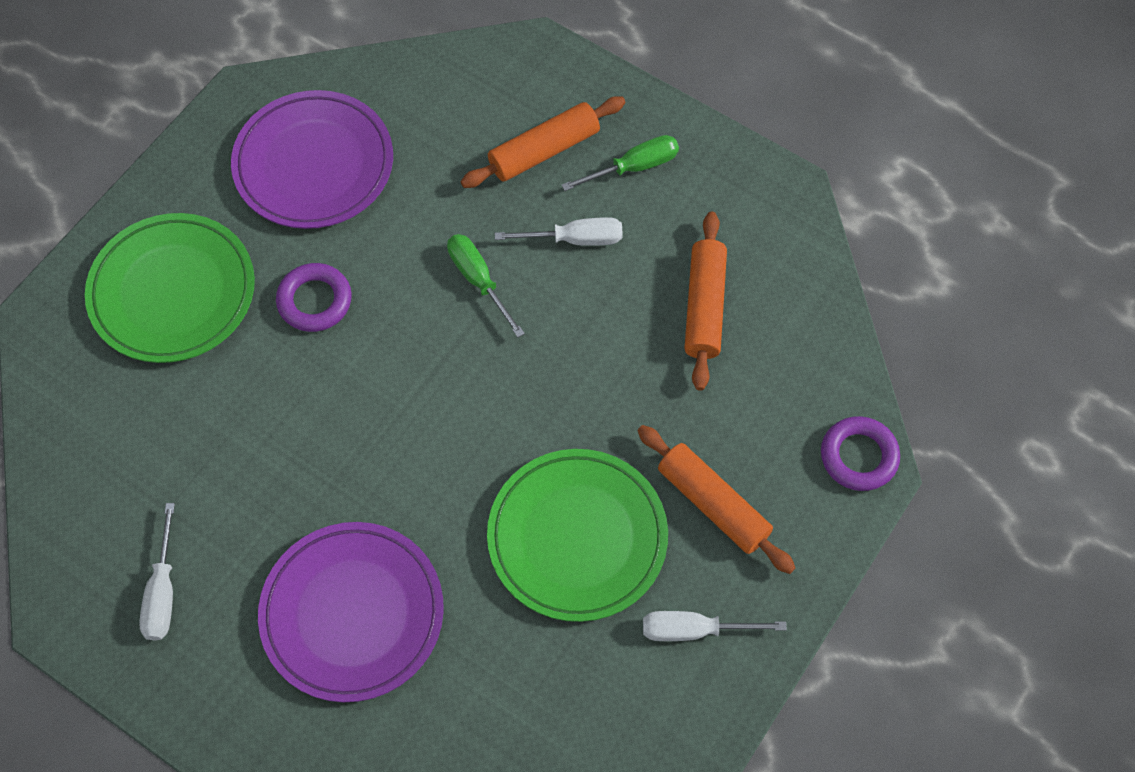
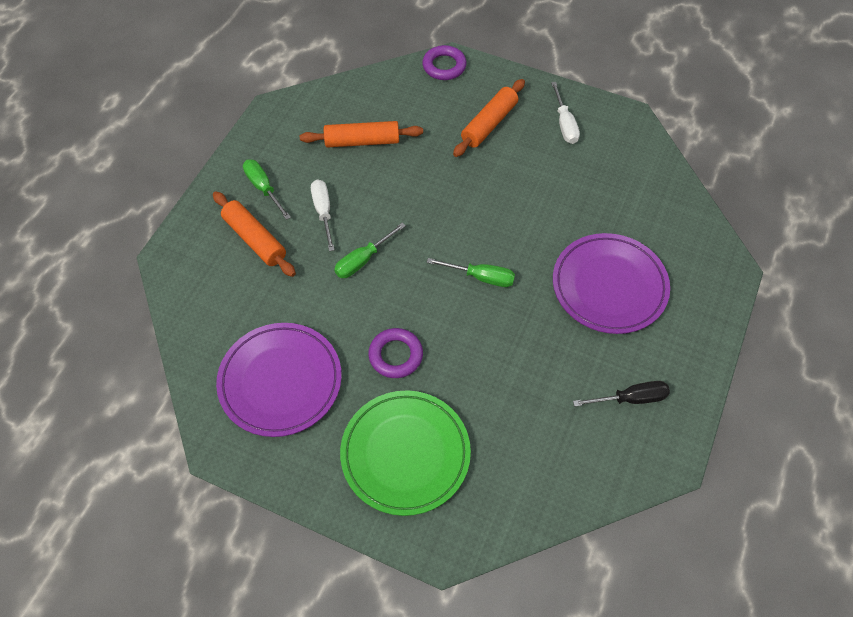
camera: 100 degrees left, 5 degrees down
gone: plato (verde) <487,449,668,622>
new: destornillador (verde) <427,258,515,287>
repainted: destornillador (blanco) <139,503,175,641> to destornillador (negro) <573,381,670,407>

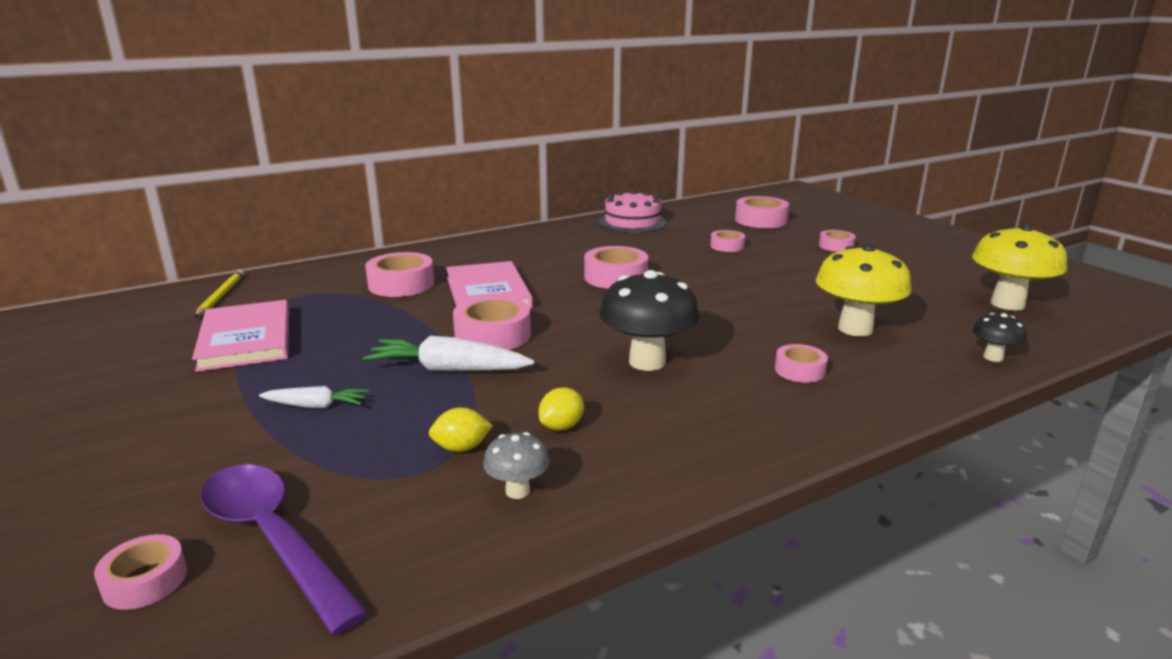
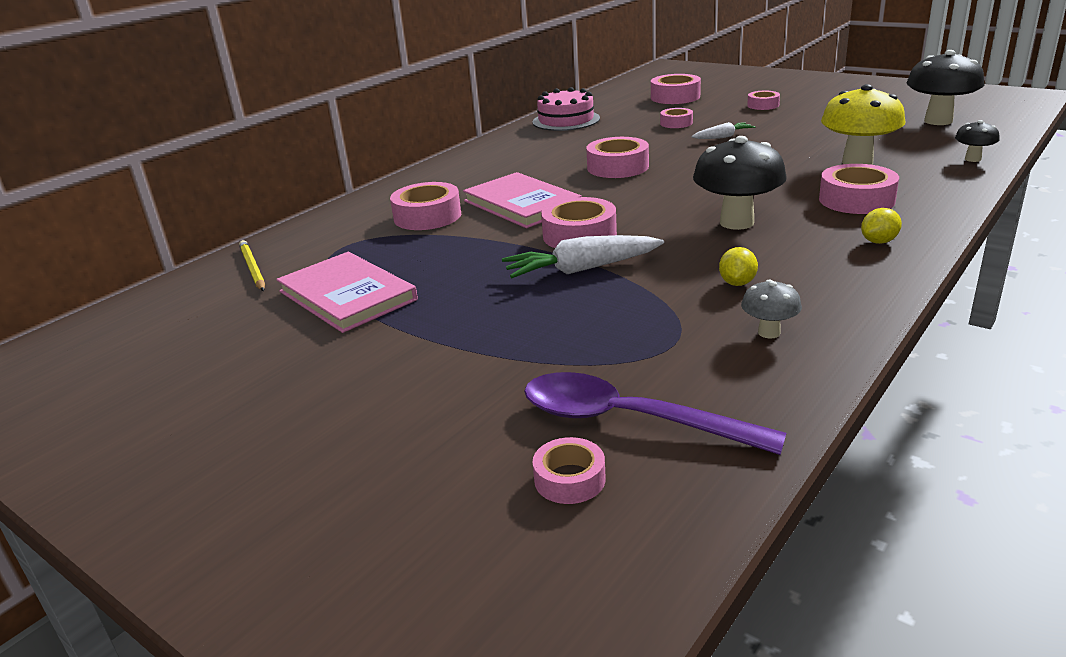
camera: 20 degrees left, 5 degrees up
shifted: zanahoria (blanco) <259,386,368,408> to <691,122,755,139>; limón (amarillo) <429,407,493,452> to <861,208,902,244>
repainted: seta (amarillo) <972,224,1067,311> to seta (negro) <906,50,984,125>
scaled: cinta adhesiva (rosa) <775,344,828,383> = <819,164,899,214> x1.69

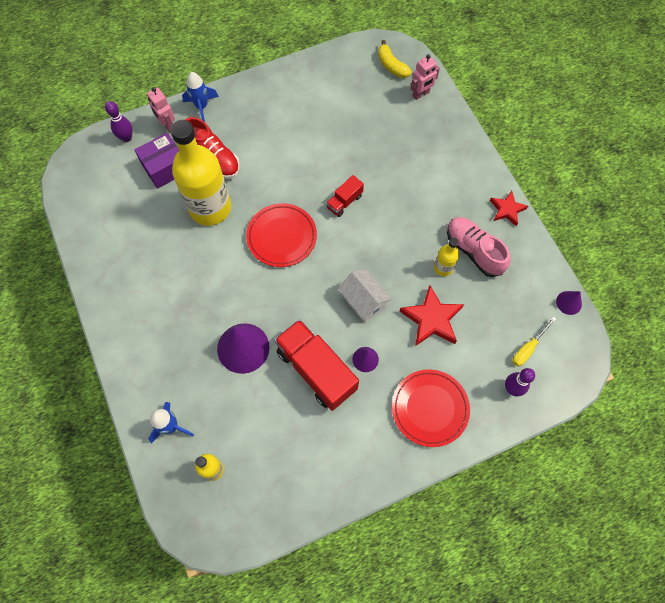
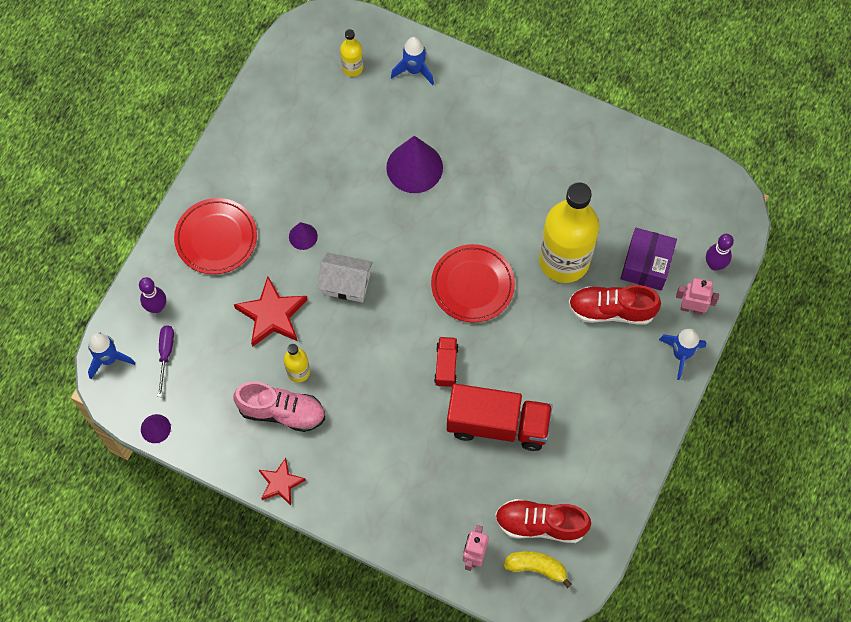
camera: 140 degrees right, 0 degrees up
new: cohete (azul) <88,332,135,379>; zapato (rojo) <495,499,591,543>
shifted: camión (rojo) <274,319,359,411> to <447,384,552,451>
repainted: destornillador (amarillo) <512,317,556,366> to destornillador (morado) <157,325,174,397>

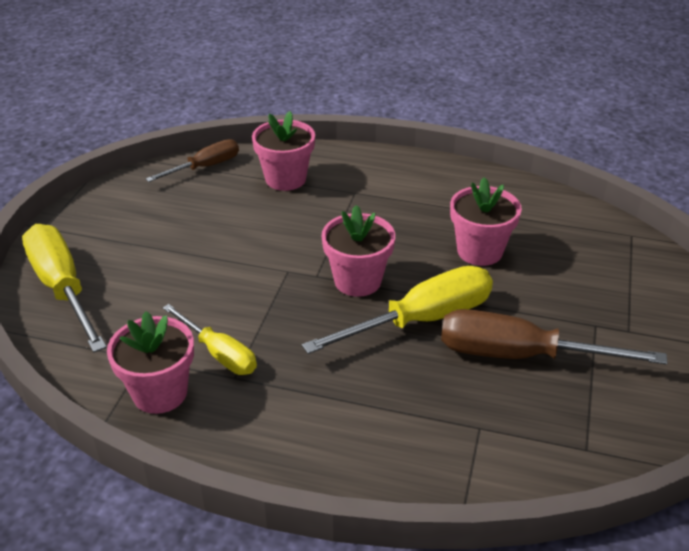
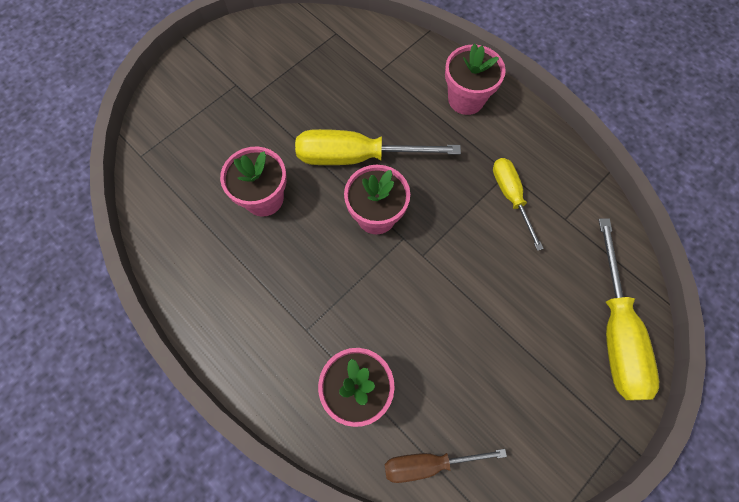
camera: 150 degrees left, 30 degrees up
gone: destornillador (marrón) <441,309,668,365>
shifted: maceta (rosa) <107,311,194,414> to <445,43,506,115>

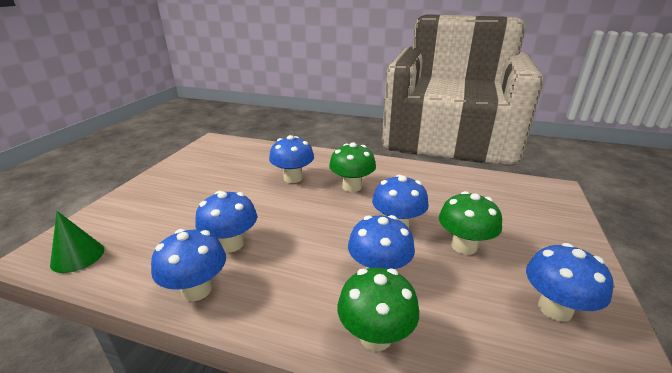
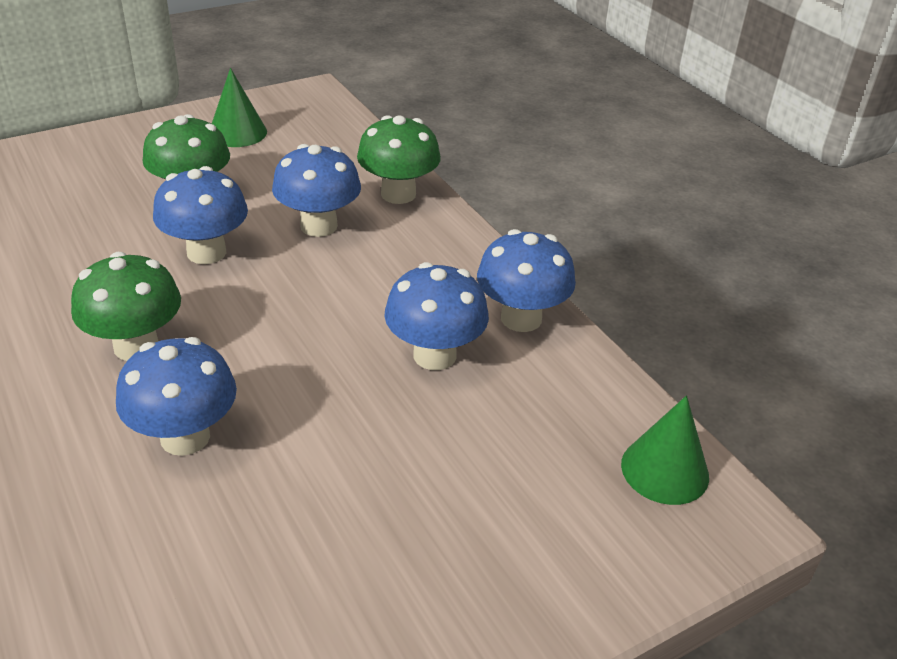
camera: 140 degrees left, 10 degrees up
swapped: seta (azul) <526,243,614,322> to cono (verde) <212,68,267,147>

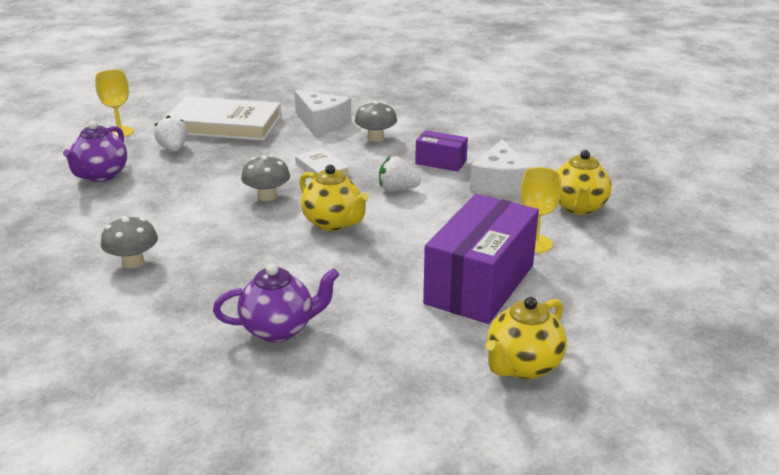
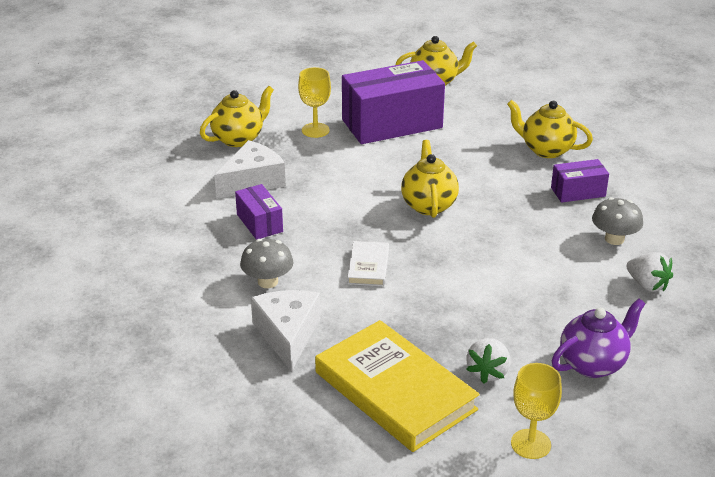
camera: 140 degrees left, 5 degrees up
gone: seta (gris) <241,155,290,201>
new: caja (morado) <551,159,609,203>
shifted: fresa (blanco) <379,156,421,192> to <626,252,673,292>
repainted: libro (blanco) <163,96,281,141> to libro (amarillo) <315,320,480,452>; tetera (morado) <213,264,339,342> to tetera (amarillo) <507,100,593,158>

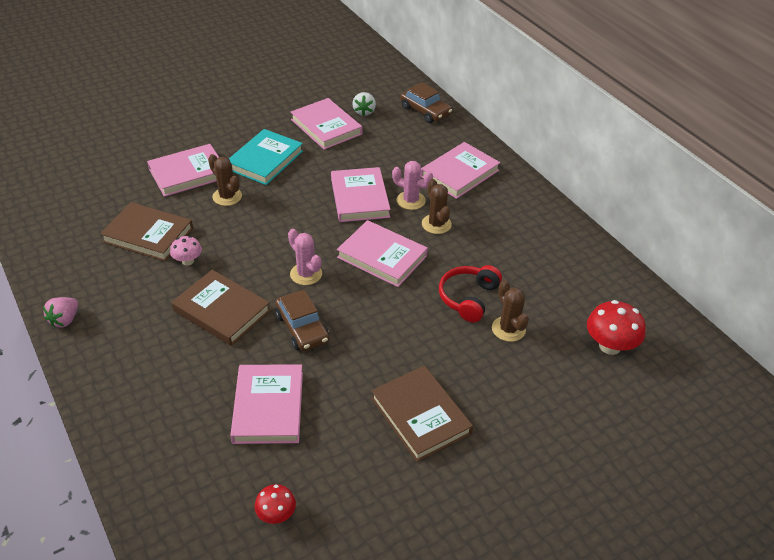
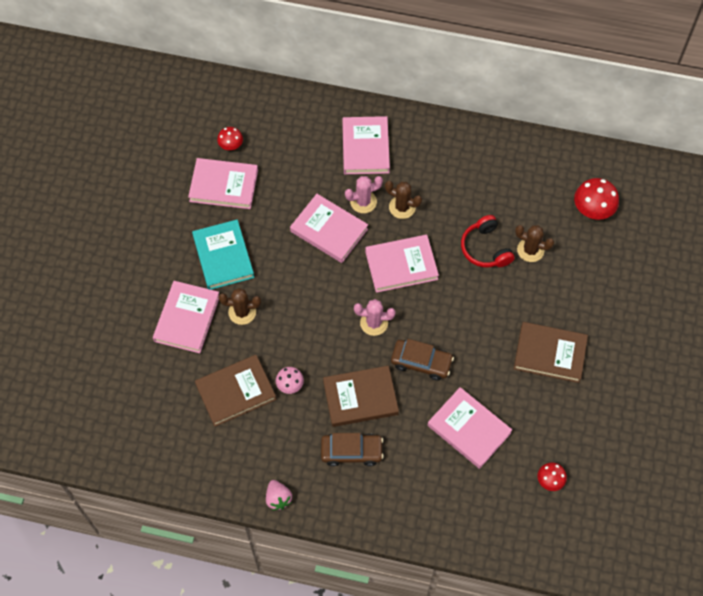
camera: 45 degrees left, 20 degrees up
shifted: coche (marrón) <400,82,452,123> to <321,433,384,466>
swapped: fresa (blanco) <352,92,376,116> to seta (rojo) <217,127,243,150>

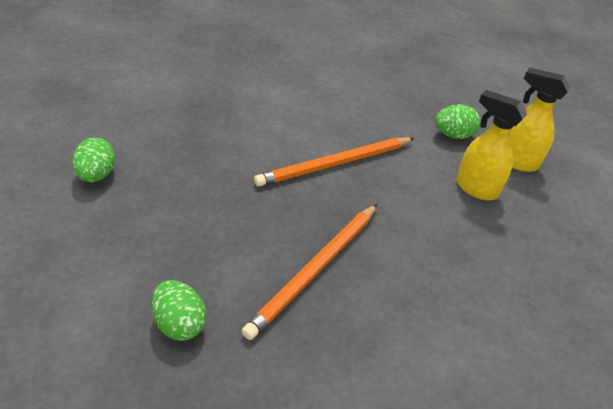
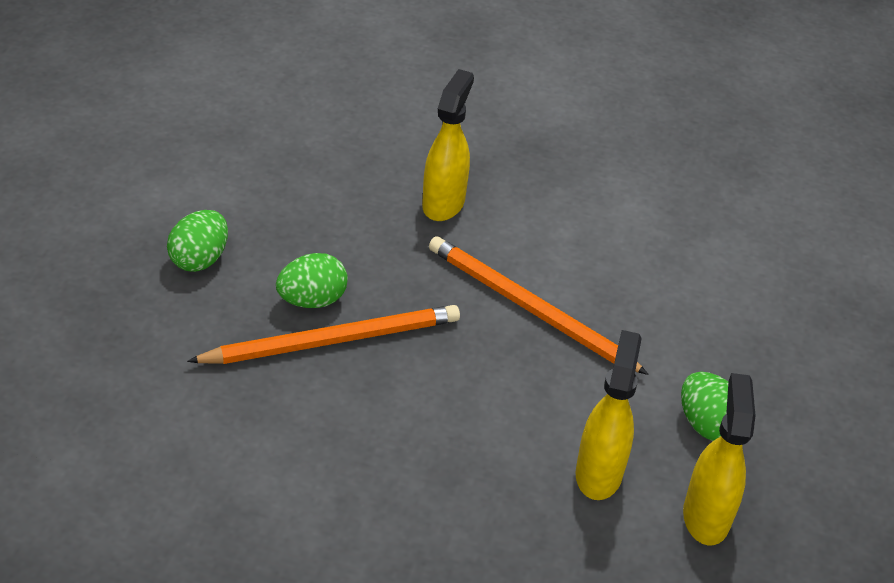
camera: 65 degrees right, 0 degrees up
new: pulverizador (amarillo) <422,69,474,221>
shifted: huevo (verde) <72,138,115,182> to <276,253,348,308>
rotated: lápiz (naranja) <242,204,377,340> = <187,305,460,364> 150 degrees clockwise

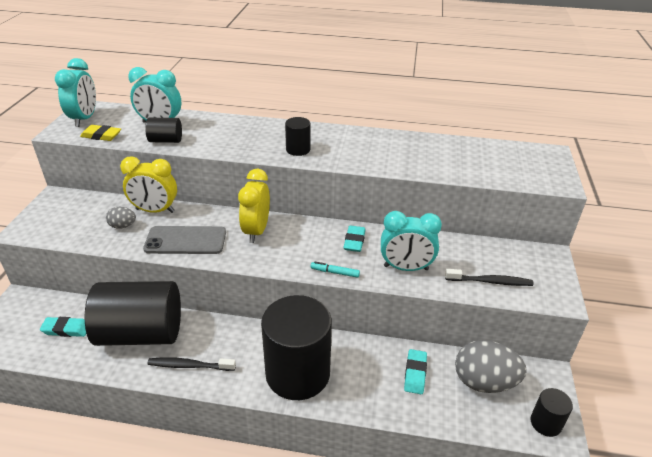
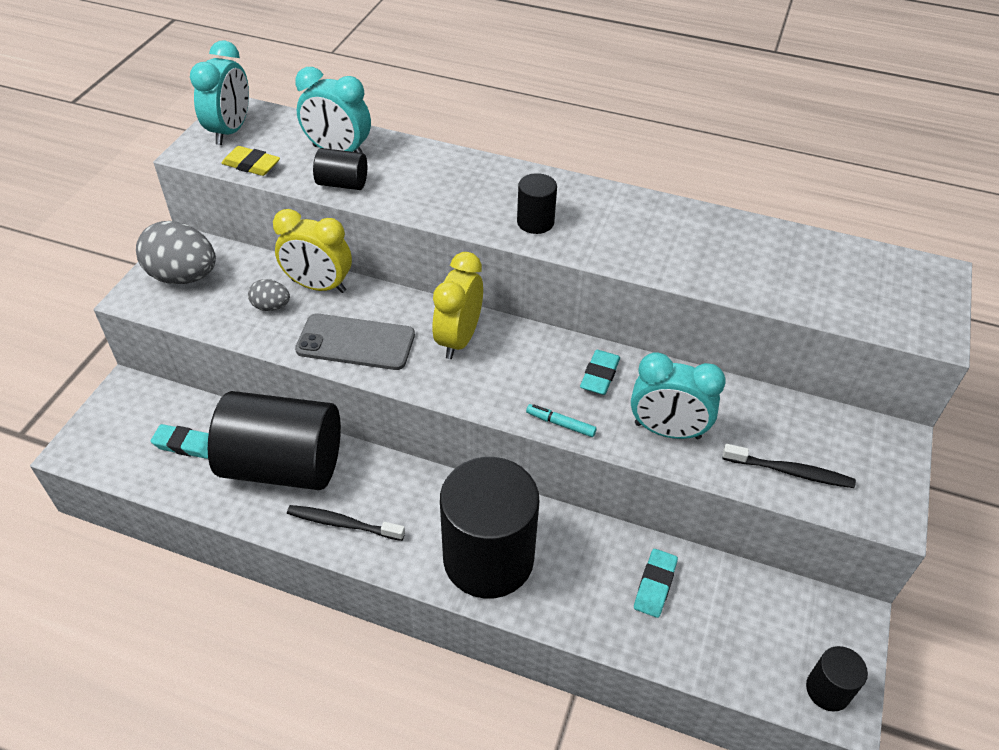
camera: 10 degrees right, 10 degrees up
shifted: huevo (gris) <455,340,527,393> to <136,221,216,284>

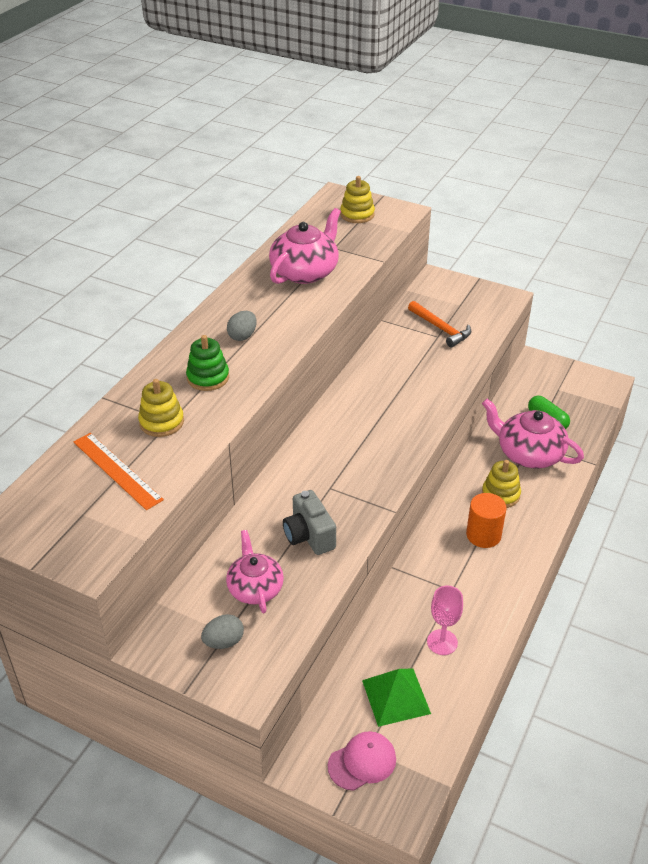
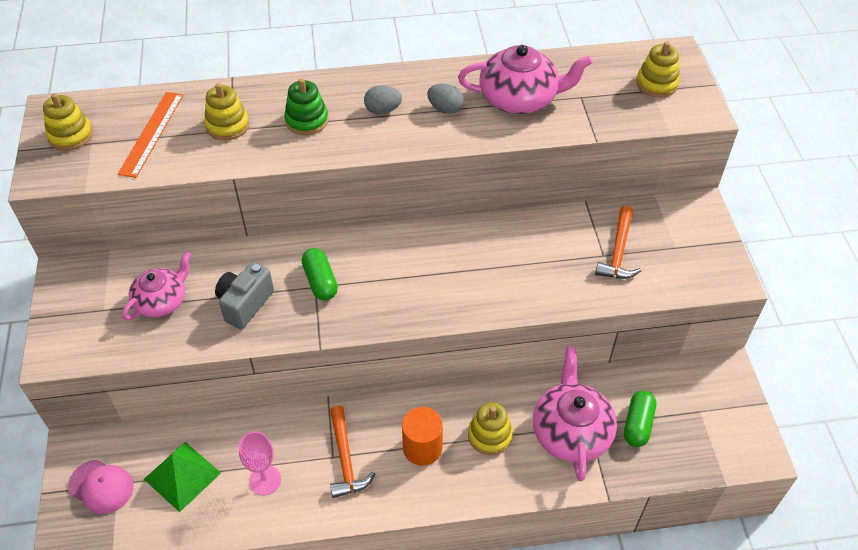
camera: 55 degrees right, 10 degrees up
new: juguete apilable (amarillo) <43,93,93,151>; cápsula (verde) <302,248,338,300>; martillo (naranja) <330,406,375,498>
shifted: huevo (gris) <201,614,244,649> to <427,84,464,114>

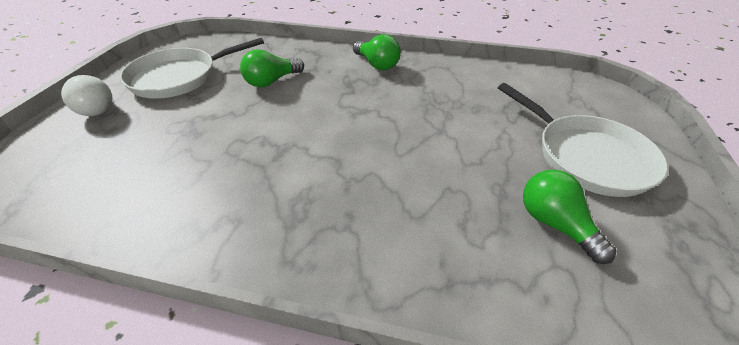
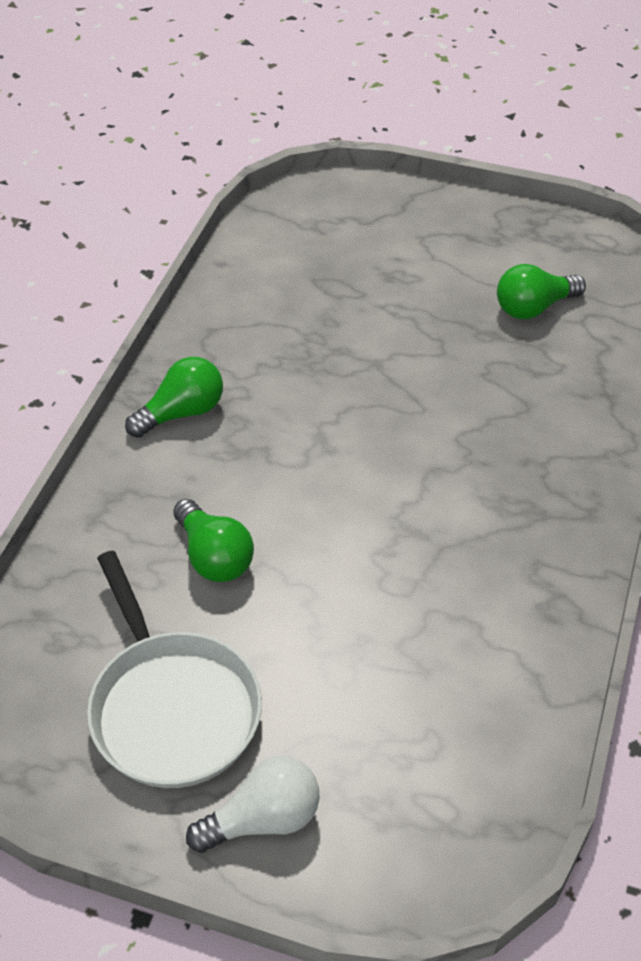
camera: 85 degrees left, 5 degrees up
gone: sartén (blanco) <498,83,668,197>

